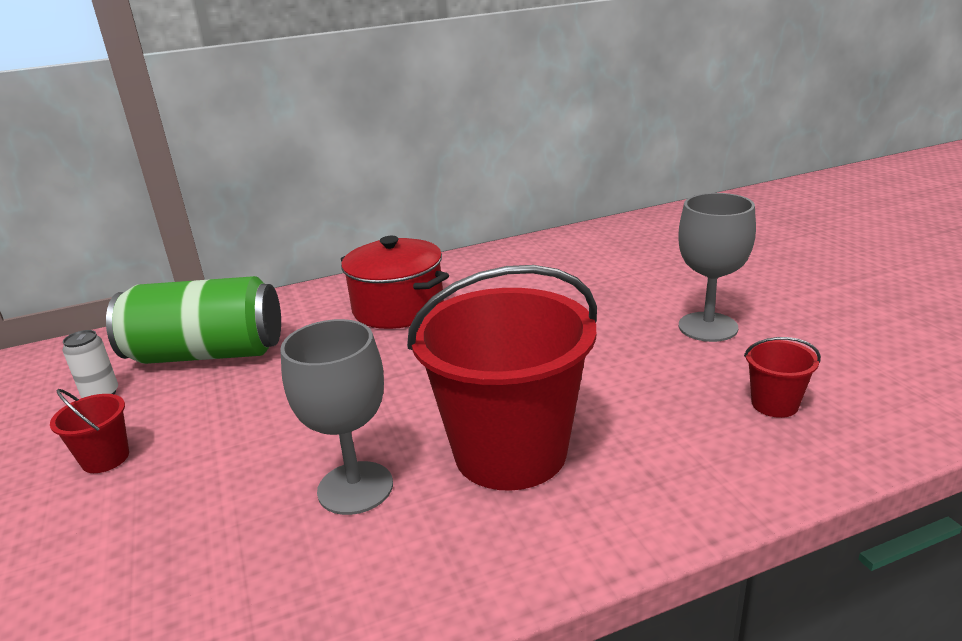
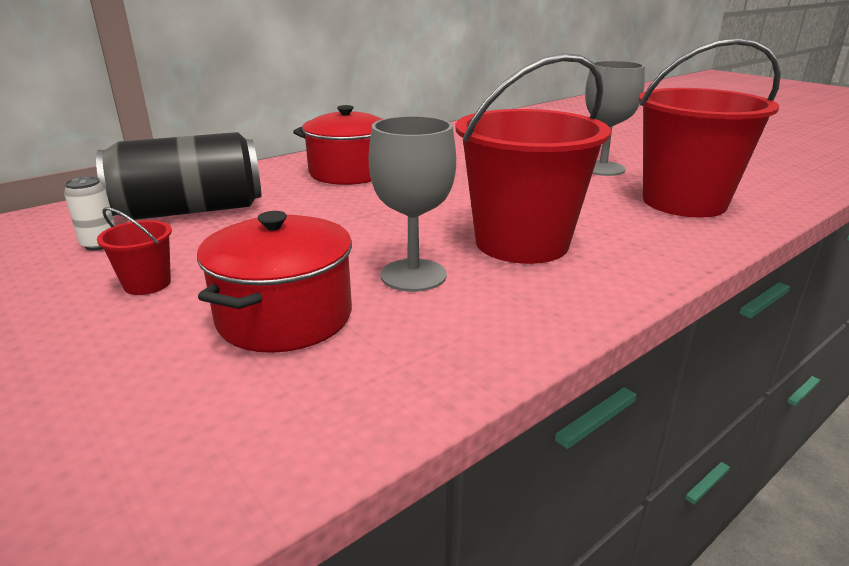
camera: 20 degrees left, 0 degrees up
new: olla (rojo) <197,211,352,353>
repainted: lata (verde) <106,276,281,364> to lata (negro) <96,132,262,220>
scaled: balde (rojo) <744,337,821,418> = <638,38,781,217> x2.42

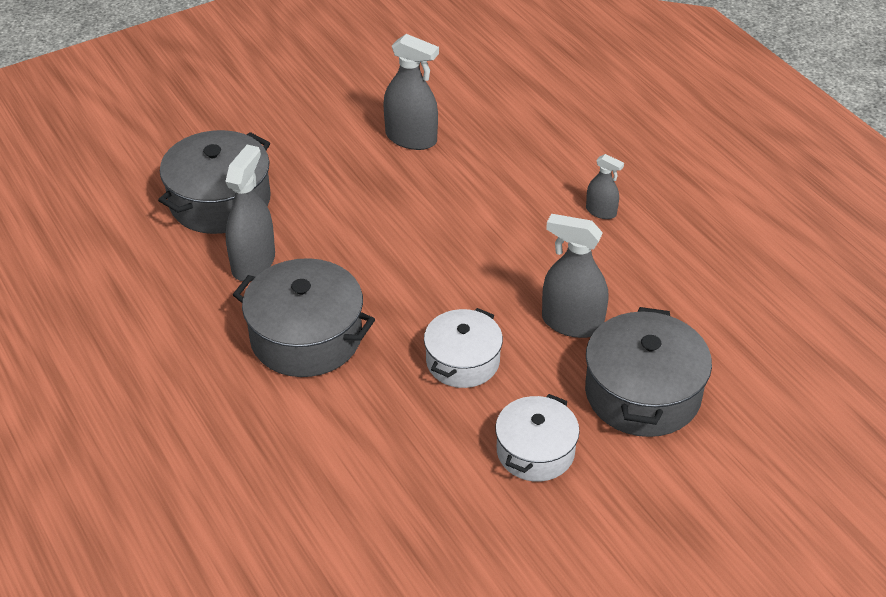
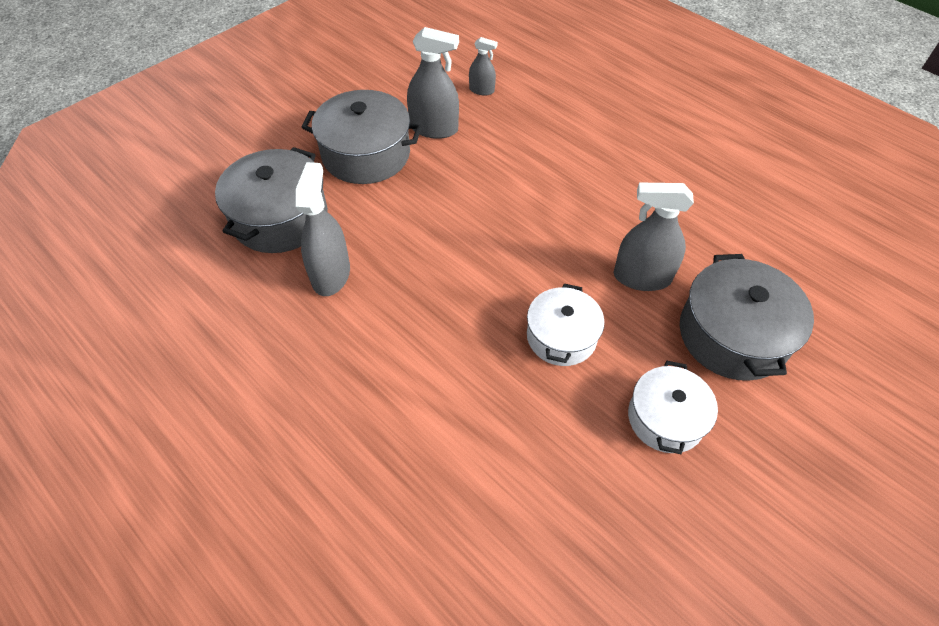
camera: 15 degrees left, 10 degrees up
shifted: pulverizador (gris) <586,154,624,219> to <469,37,498,95>; olla (gris) <233,258,375,377> to <301,90,422,184>

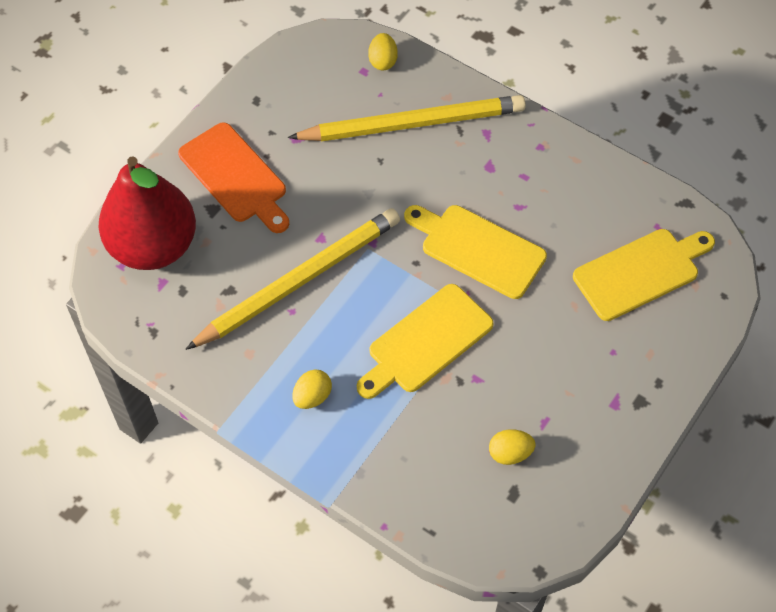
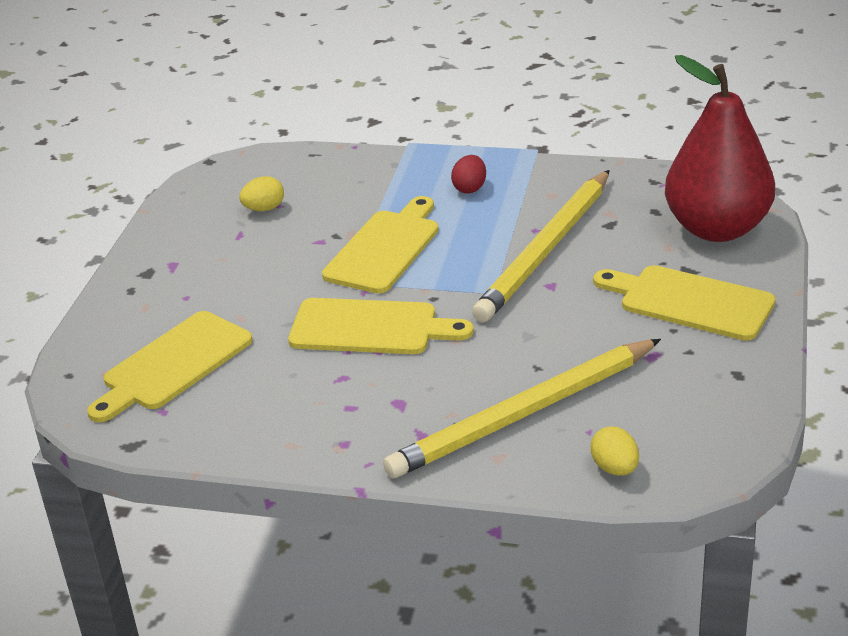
camera: 160 degrees right, 25 degrees down
repainted: tabla de cortar (naranja) <178,122,289,233> to tabla de cortar (amarillo) <593,265,775,341>; huevo (amarillo) <292,369,332,409> to huevo (rojo) <451,155,486,194>

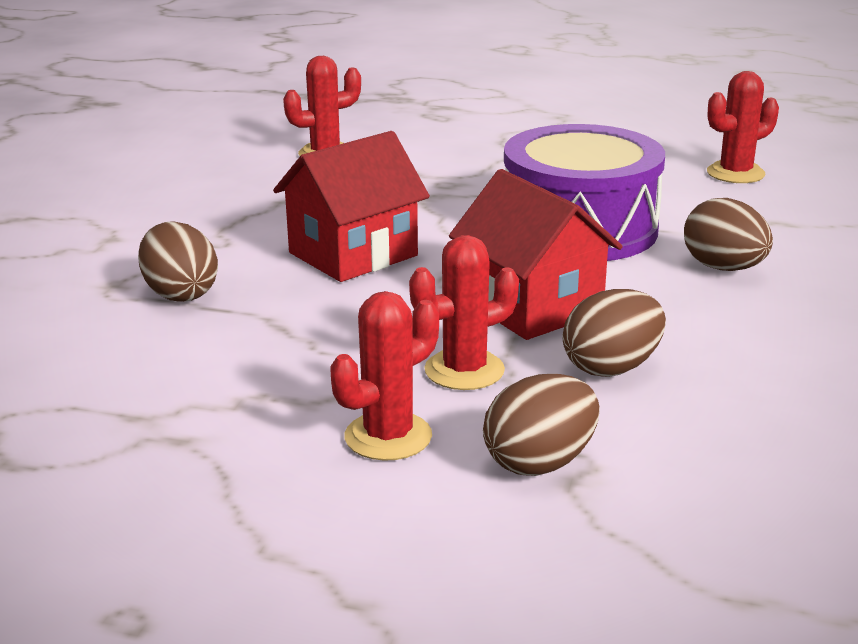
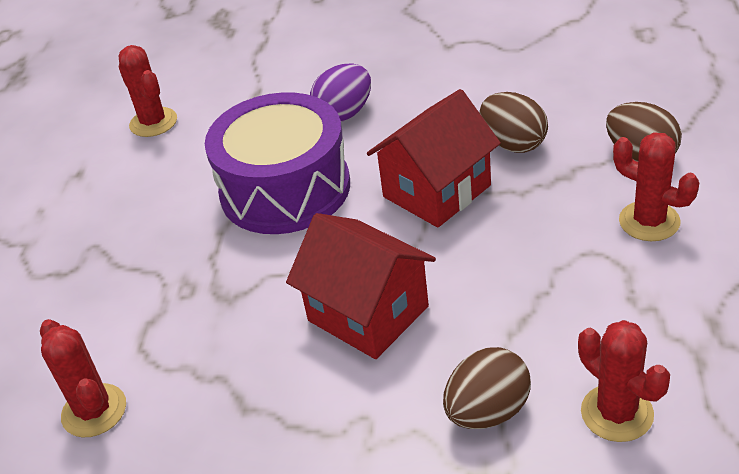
camera: 95 degrees left, 15 degrees up
shifted: cactus (rojo) <409,235,519,390> to <578,320,670,442>
repainted: huevo (marrón) <684,198,773,271> to huevo (morado) <310,63,371,122>

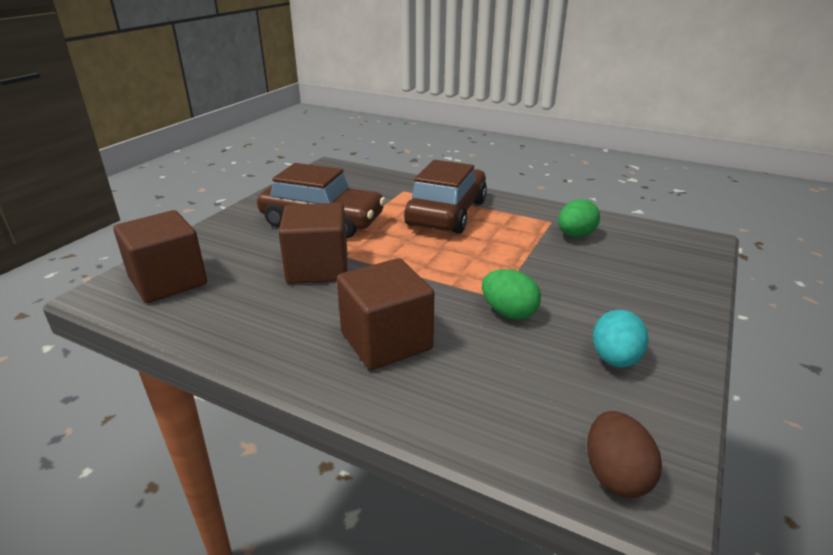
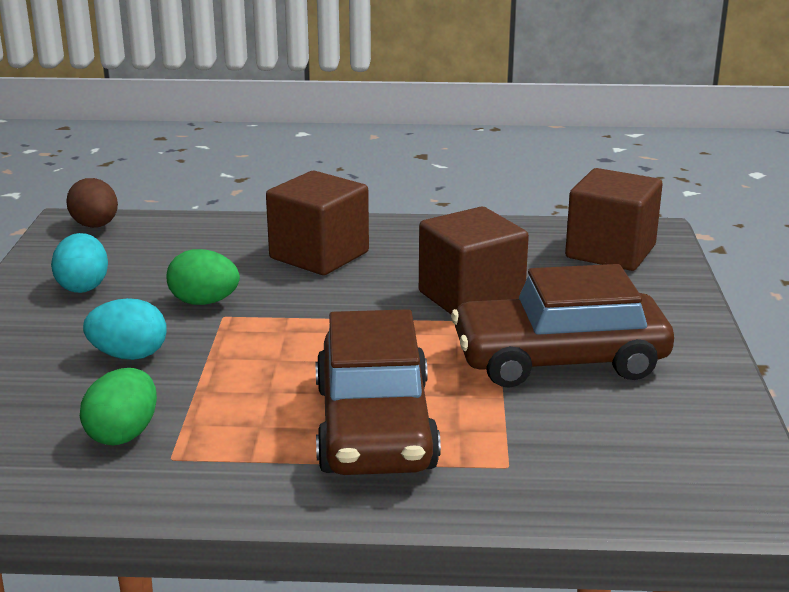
camera: 155 degrees right, 5 degrees down
new: huevo (turquesa) <83,298,167,360>

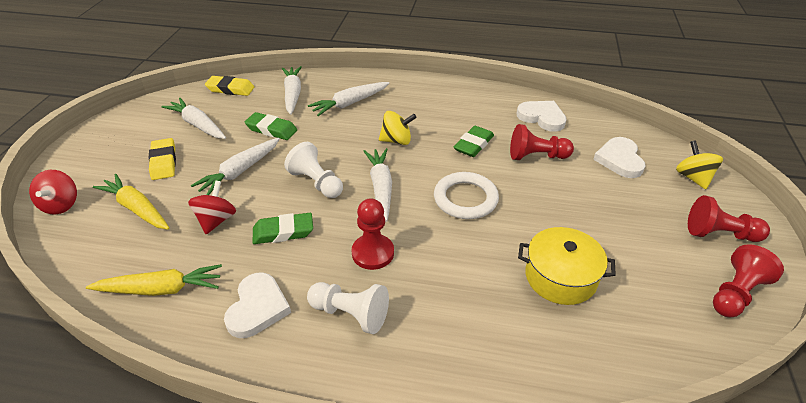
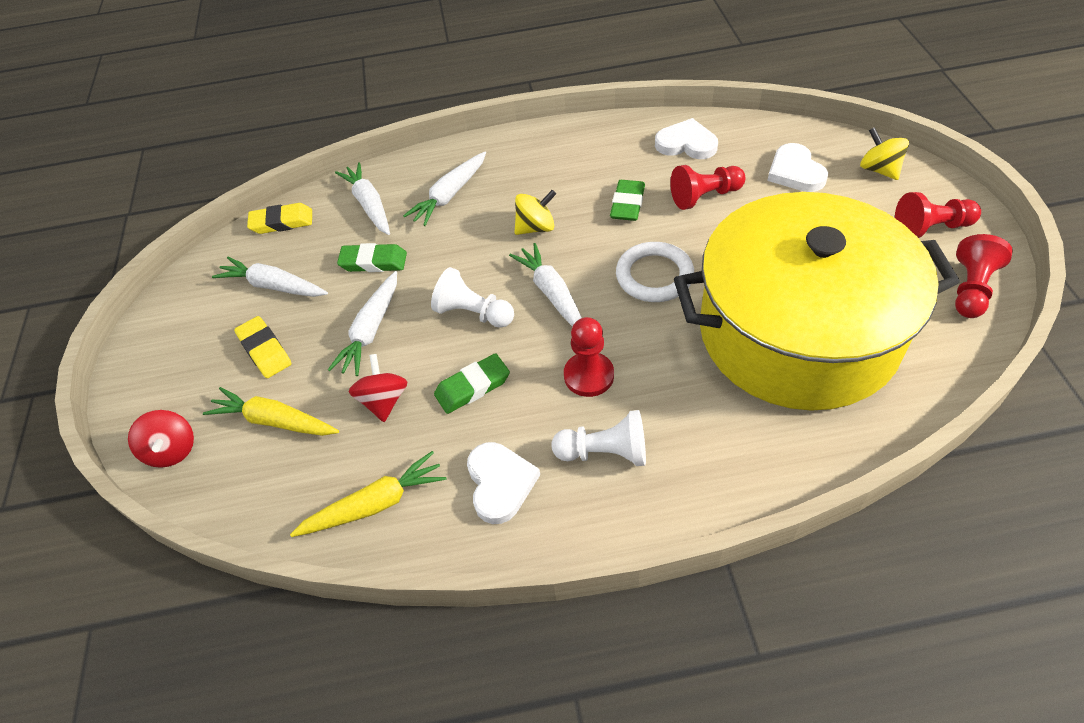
camera: 15 degrees left, 10 degrees up
scaled: olla (amarillo) <518,227,616,305> = <674,192,960,411> x2.45

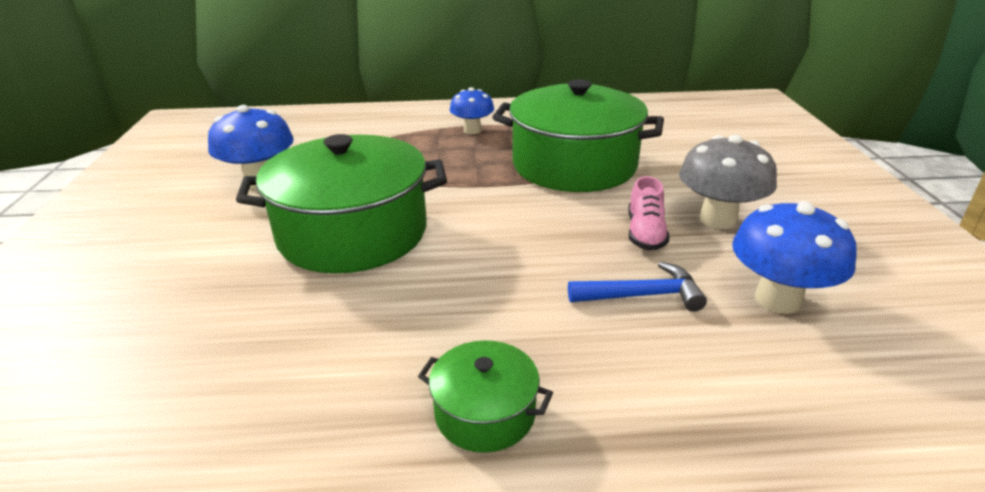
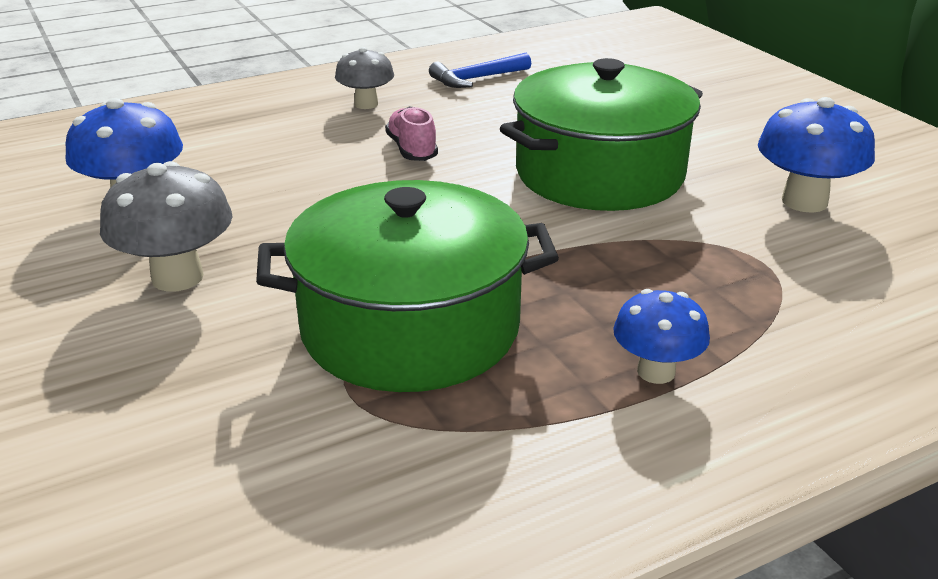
camera: 155 degrees right, 0 degrees up
shifted: zapato (rosa) <628,176,670,250> to <385,106,438,161>; martillo (azul) <568,261,707,312> to <429,53,531,88>
swapped: olla (verde) <418,340,553,453> to seta (gris) <335,47,394,109>

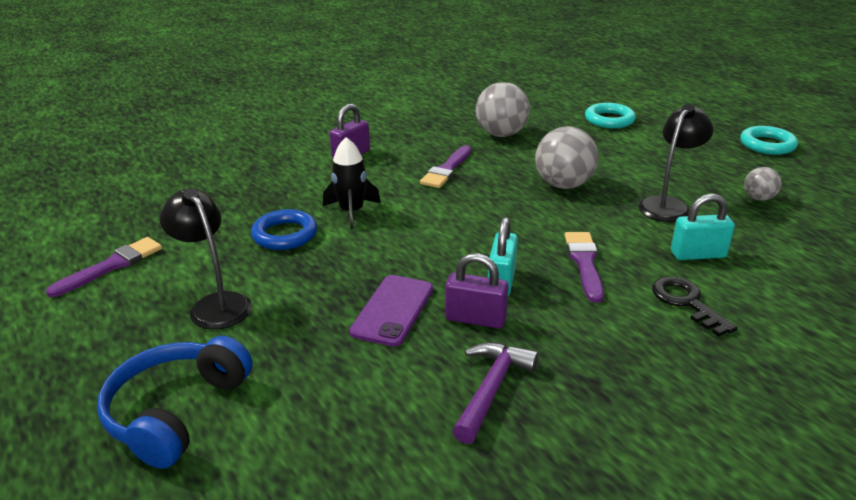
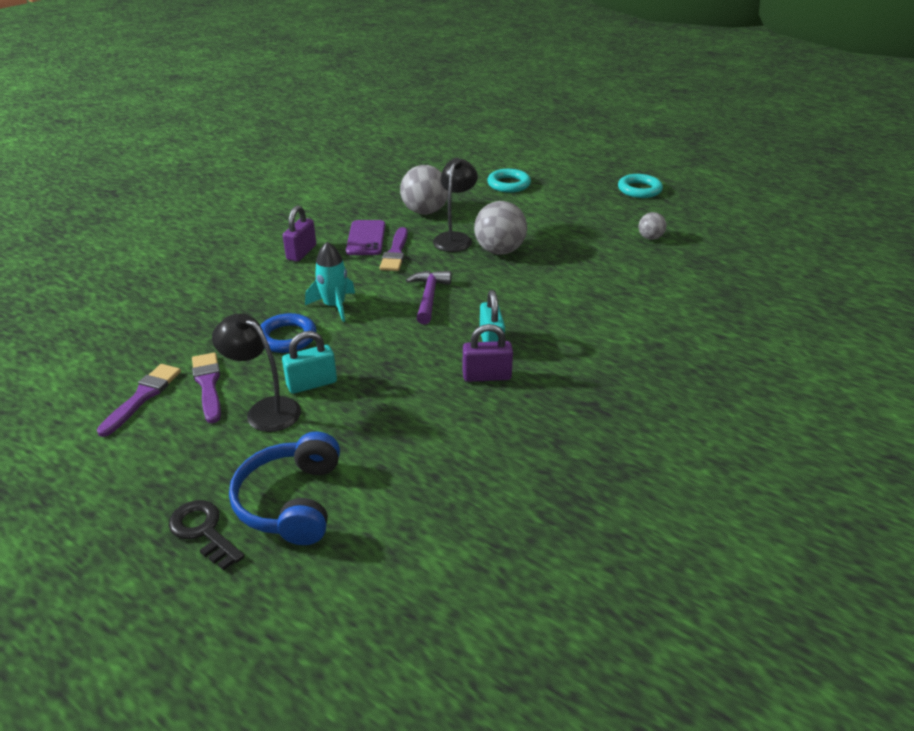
camera: 20 degrees left, 5 degrees up
shifted: lámpara (negro) <639,104,713,222> to <433,158,478,252>; candado (turquesa) <671,193,735,260> to <282,331,337,394>; pincel (morado) <564,232,604,303> to <192,353,221,423>; móvil (morado) <349,275,433,347> to <346,220,385,255>; llave (negro) <652,277,738,337> to <169,500,245,570>; martillo (morado) <452,342,539,444> to <406,271,452,324>
repainted: cohete (negro) <323,137,381,229> to cohete (turquesa) <305,242,355,322>

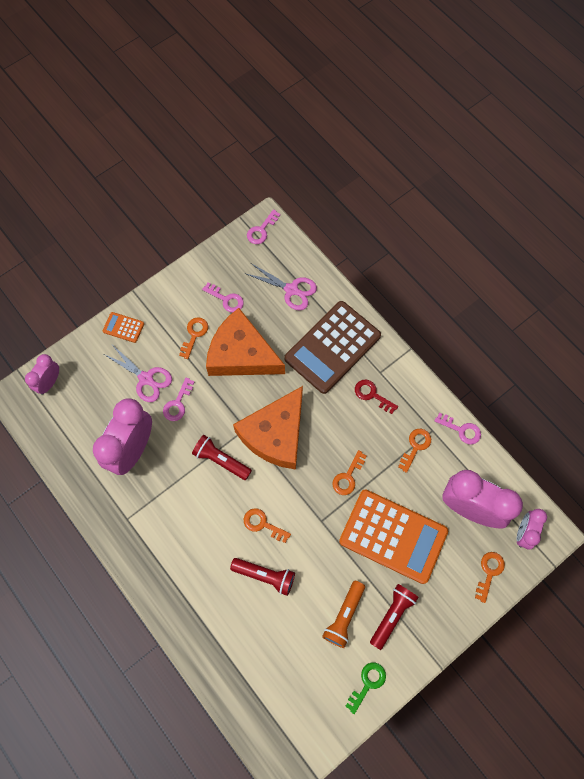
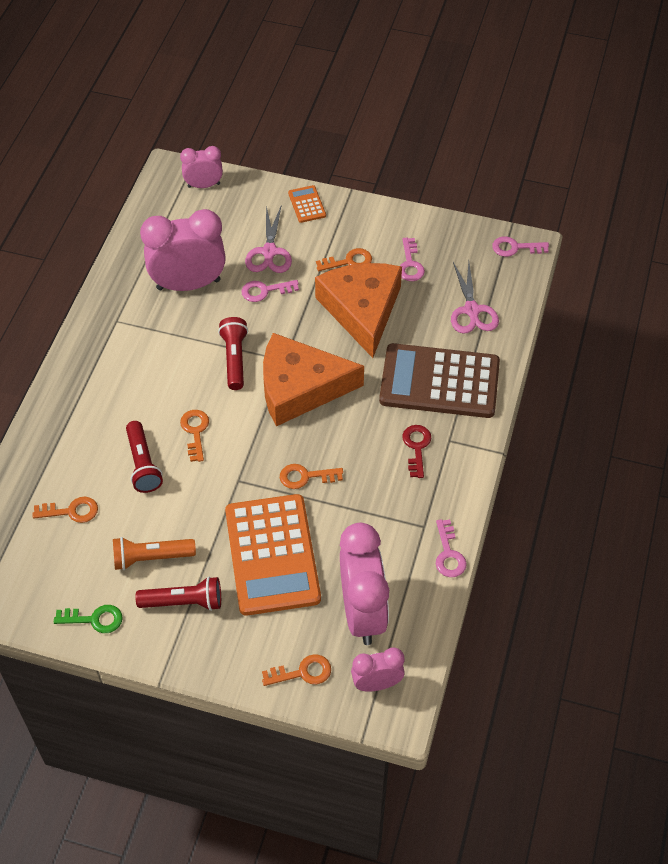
camera: 55 degrees right, 15 degrees down
shifted: llave (naranja) <398,429,431,473> to <32,497,98,523>

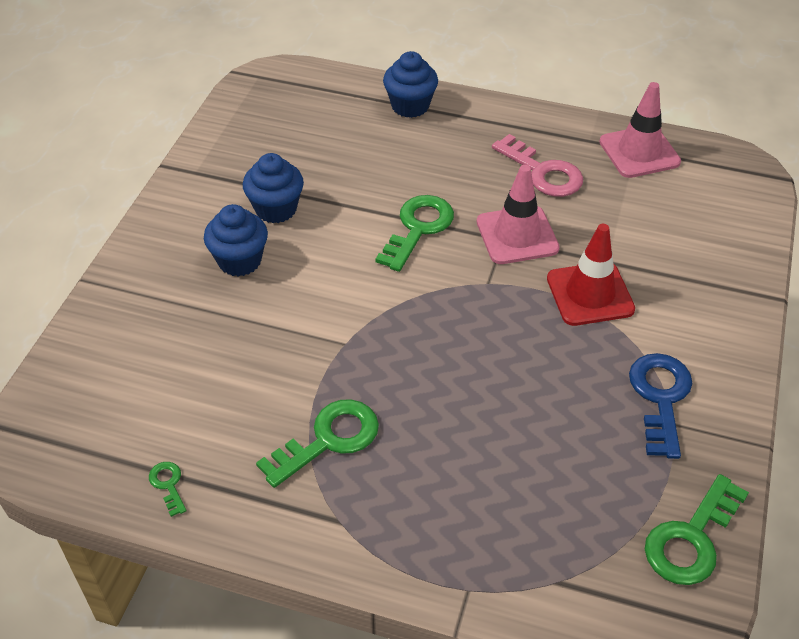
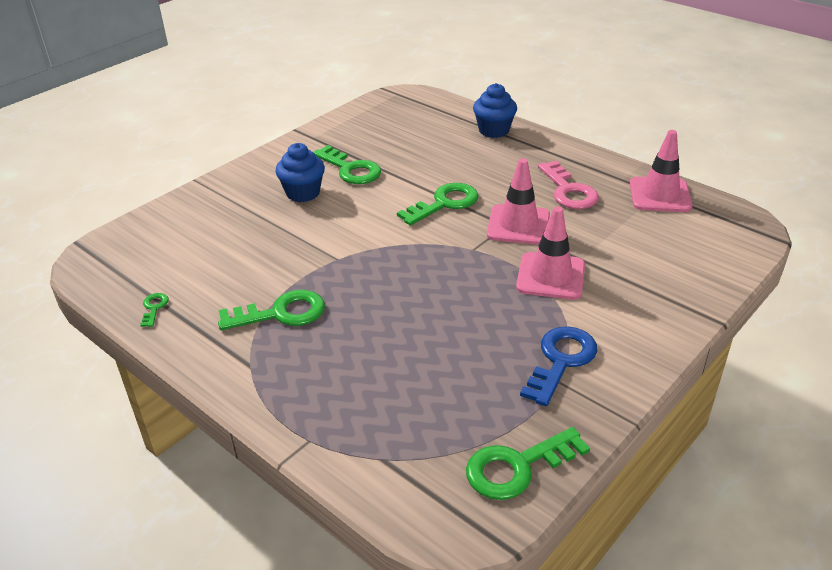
camera: 25 degrees right, 10 degrees down
swapped: magdalena (azul) <243,153,304,223> to llave (verde) <313,145,381,184>
repainted: cono de tráfico (rojo) <547,224,635,326> to cono de tráfico (rosa) <516,207,585,300>

